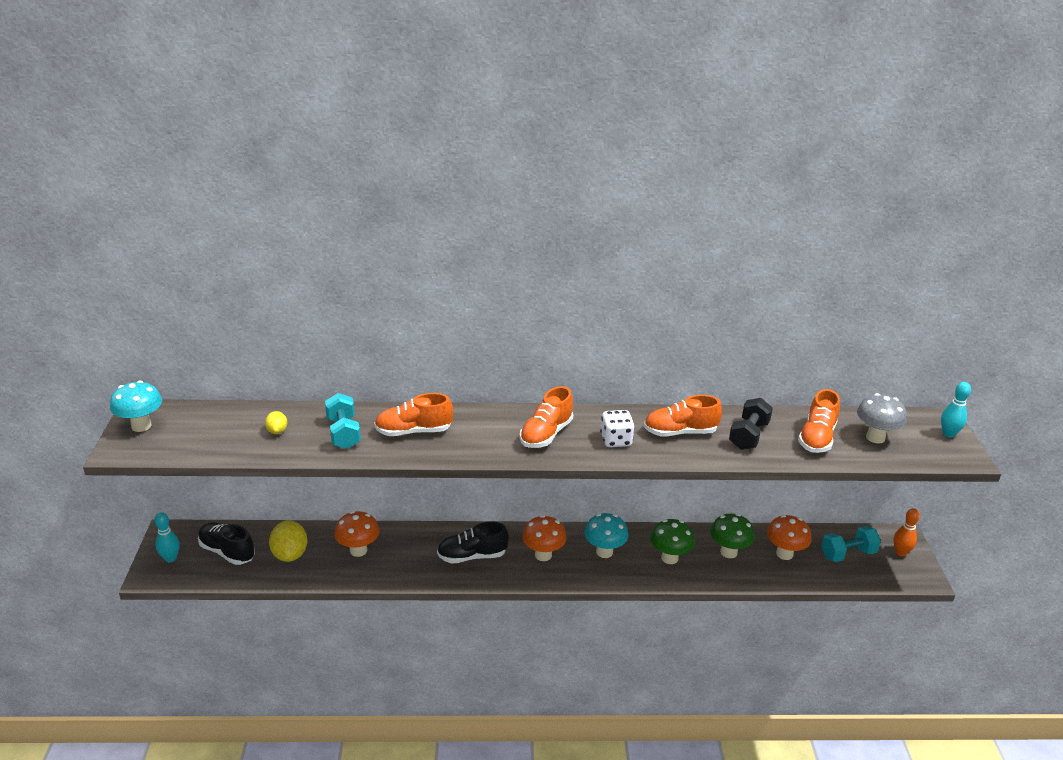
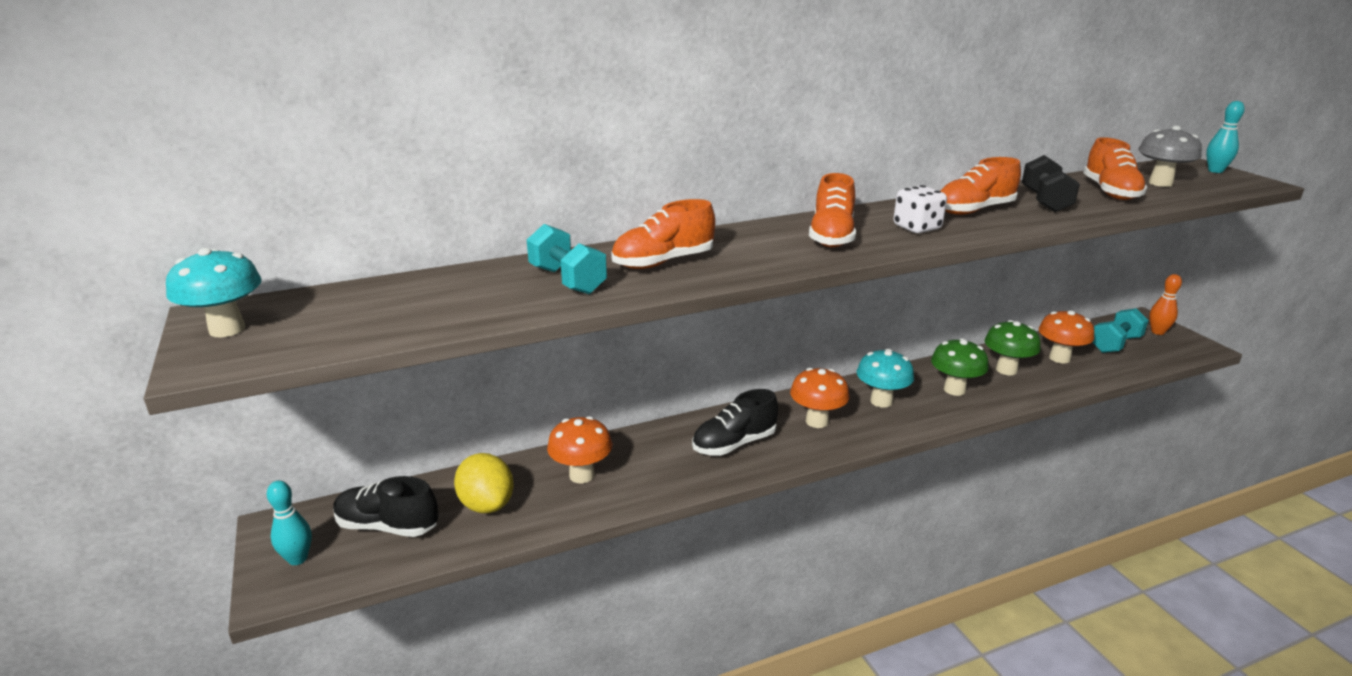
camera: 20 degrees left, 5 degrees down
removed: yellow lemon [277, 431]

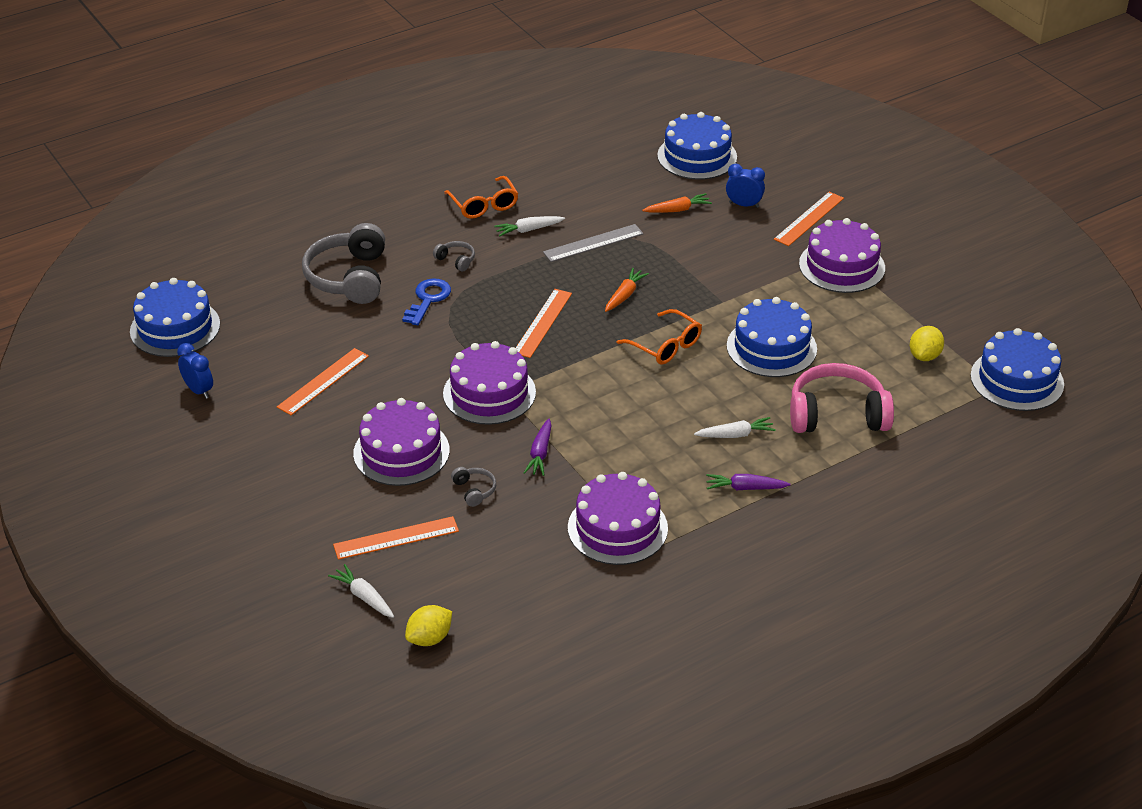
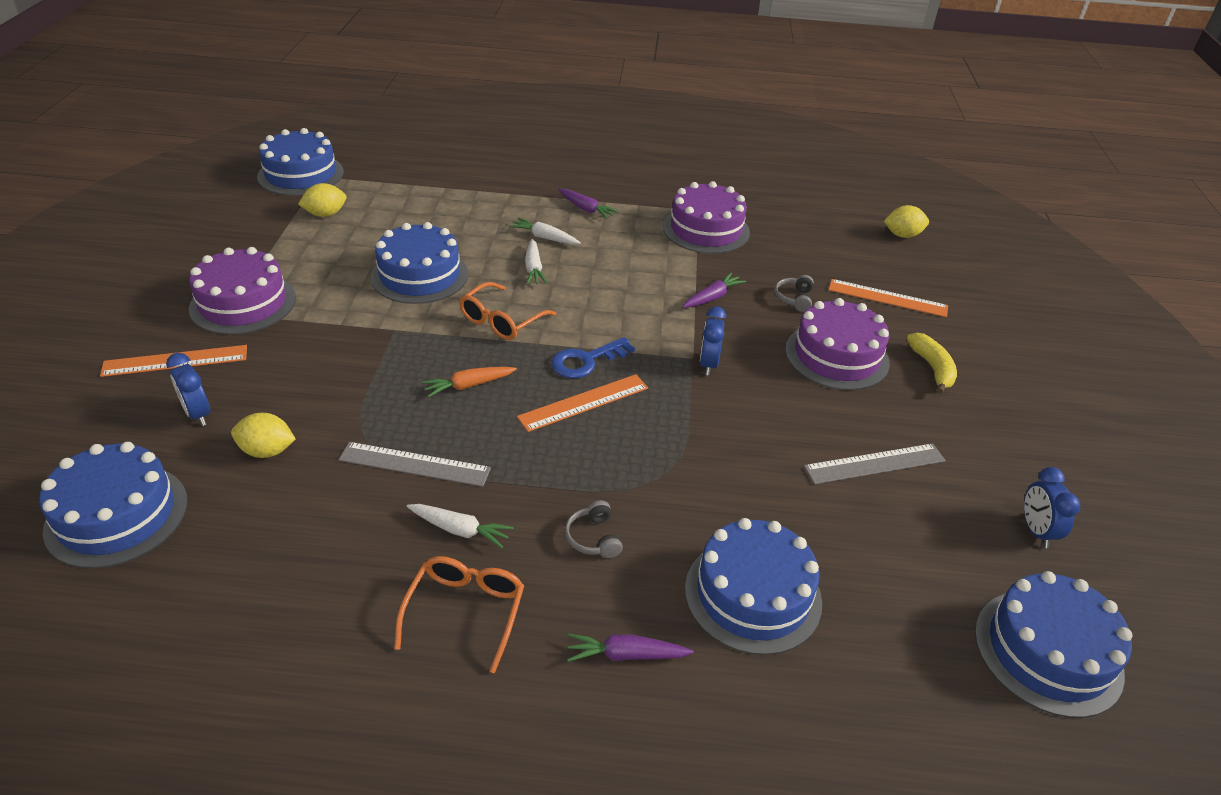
camera: 145 degrees left, 0 degrees up
removed: pink headphones [837, 414]
added: yellow banana [932, 368]; purple carrot [625, 655]
moved: blue key [428, 299] to [586, 361]; white carrot [364, 597] to [533, 268]
replaced: orange carrot [678, 210] to yellow lemon [267, 451]; grey headphones [349, 277] to blue cake [753, 594]; purple cake [489, 393] to blue clock [708, 364]
recoloured: orange ruler [323, 381] to grey ruler [874, 463]
turned: orange glasses [666, 346] = [501, 321] 135 degrees counterclockwise

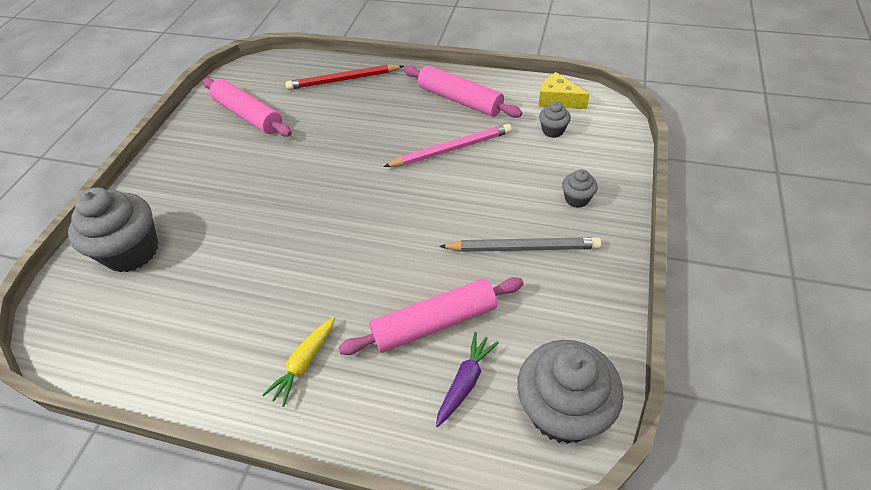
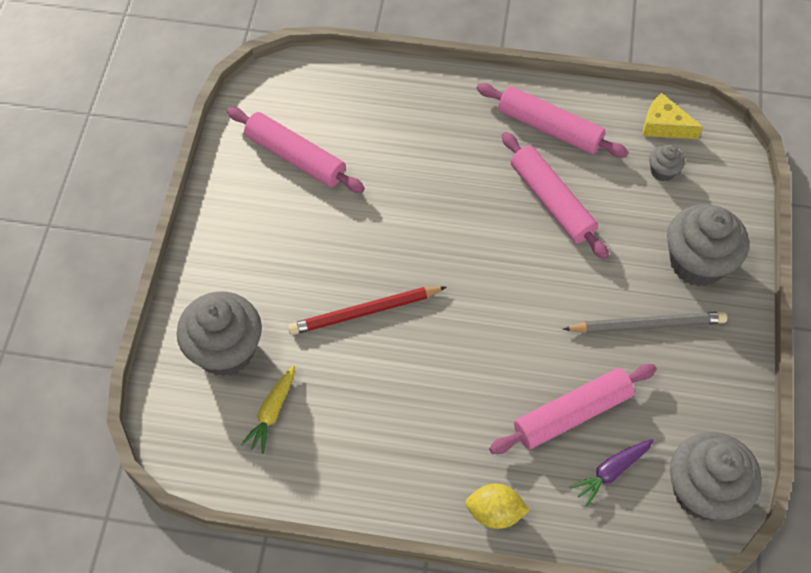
camera: 10 degrees left, 10 degrees up
added: yellow lemon [495, 513]
moved: red pencil [343, 80] to [365, 312]; yellow carrot [304, 363] to [272, 412]
replaced: pink pencil [451, 149] to pink rolling pin [551, 201]
turned: purple carrot [465, 382] = [611, 471] 150 degrees counterclockwise
resized: grey cupcake [577, 199] = [697, 263] x2.16

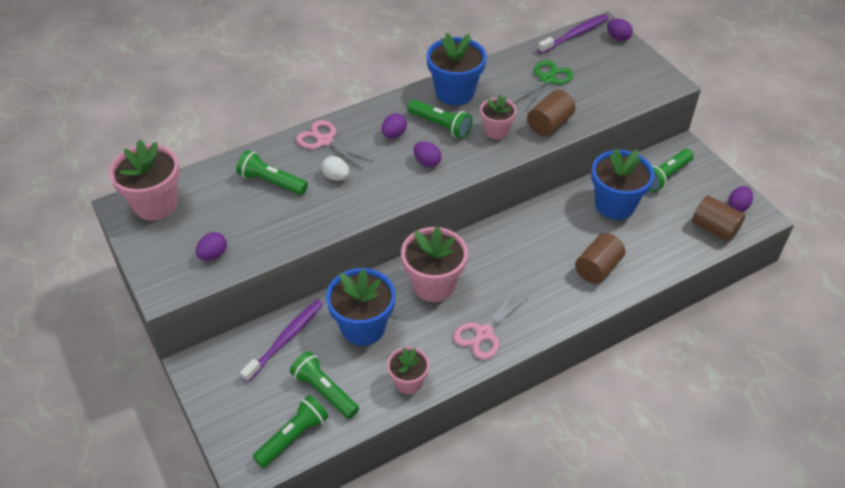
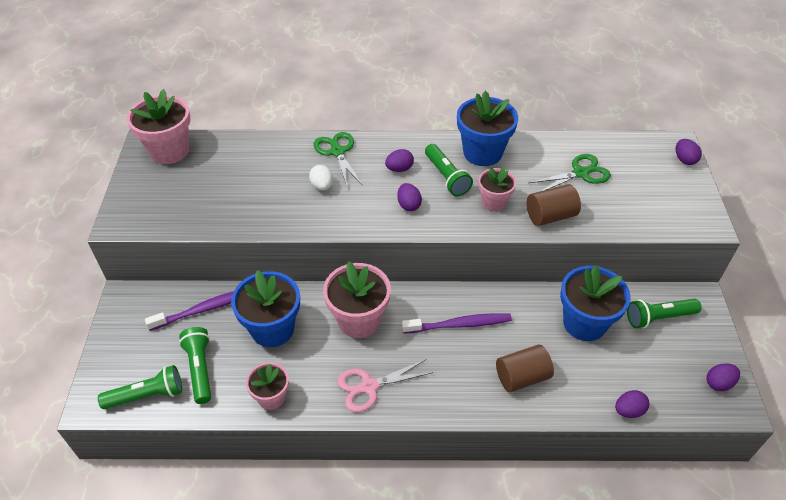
camera: 30 degrees right, 0 degrees up
removed: green flashlight [271, 182]; brown cylinder [714, 228]
moved: purple toothbrush [575, 35] to [459, 324]; purple egg [213, 255] to [628, 411]
recoloured: pink scissors [325, 141] to green scissors [337, 152]

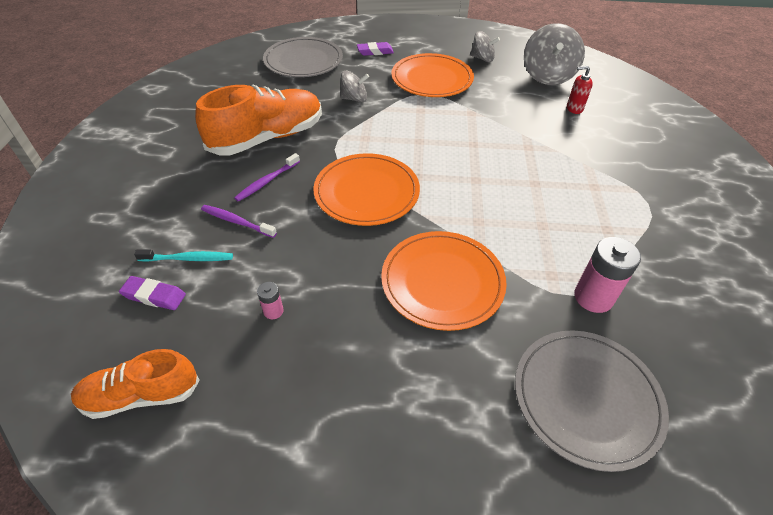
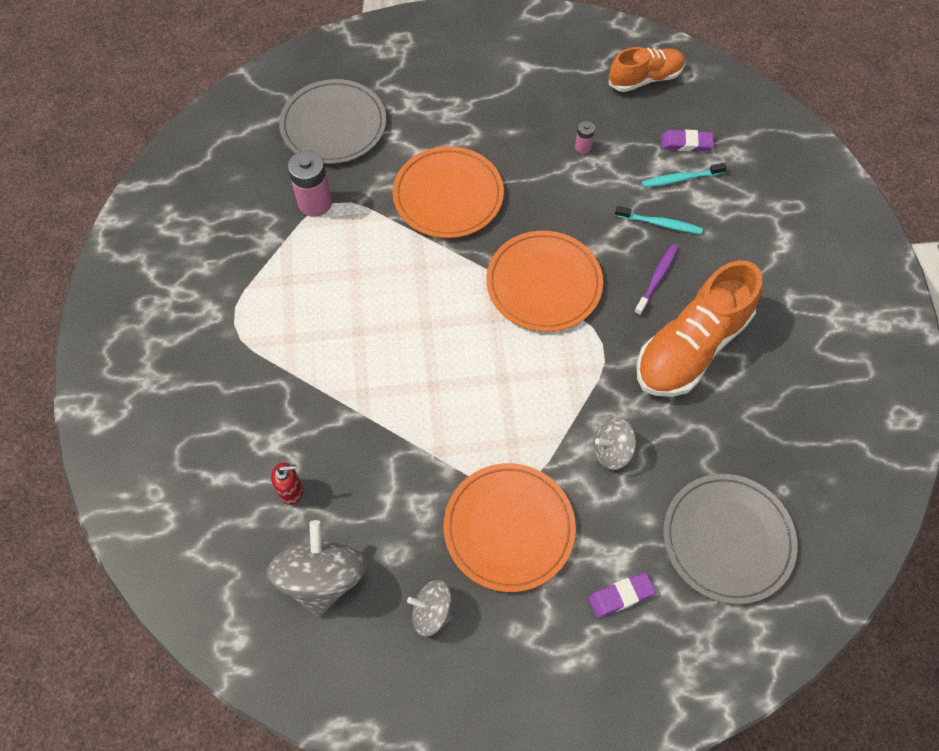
camera: 170 degrees right, 15 degrees up
recoloured: purple toothbrush [237, 221] to turquoise toothbrush [660, 224]

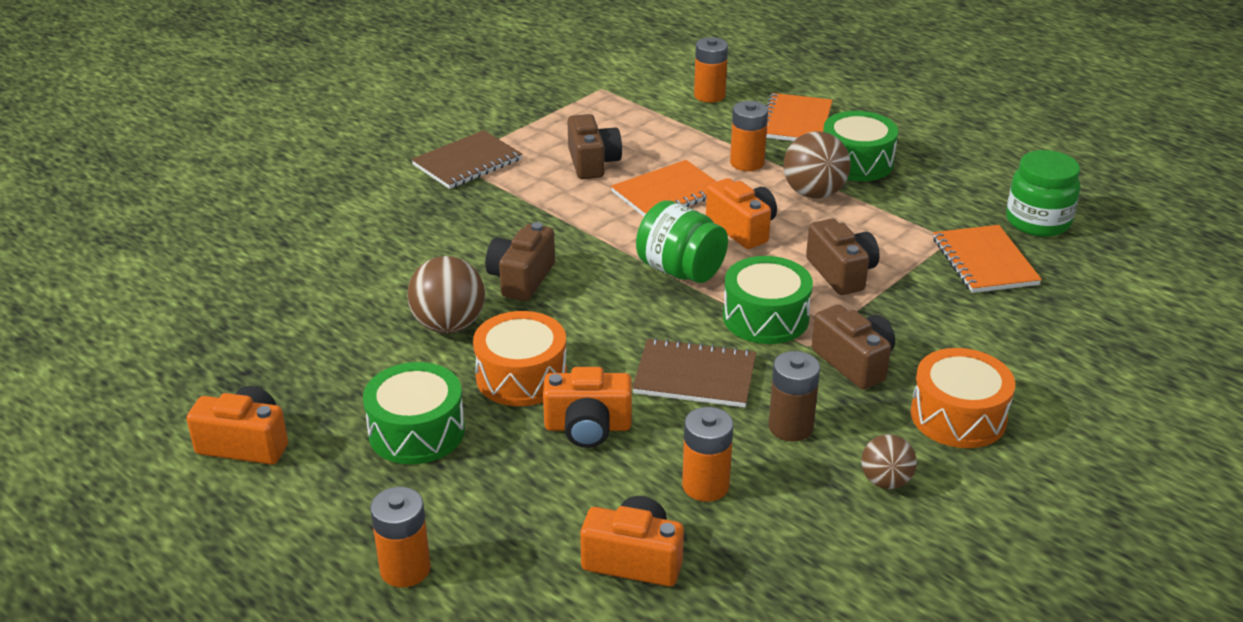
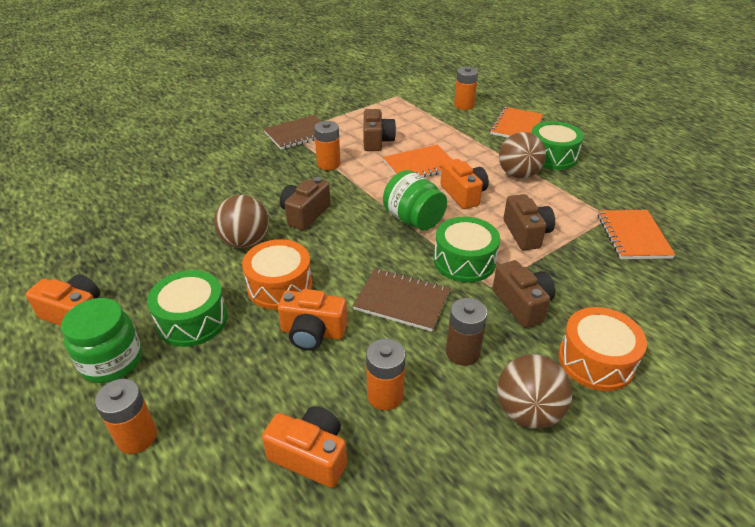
camera: 10 degrees right, 5 degrees up
moved: orange battery [747, 163] to [328, 164]; green jar [1037, 222] to [112, 361]
resized: brown ball [885, 481] = [528, 412] x1.62

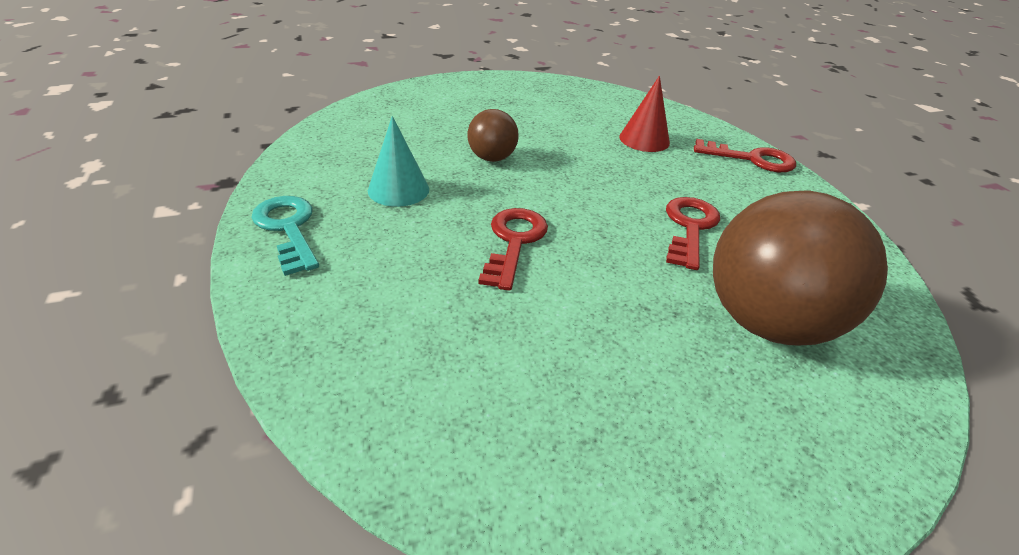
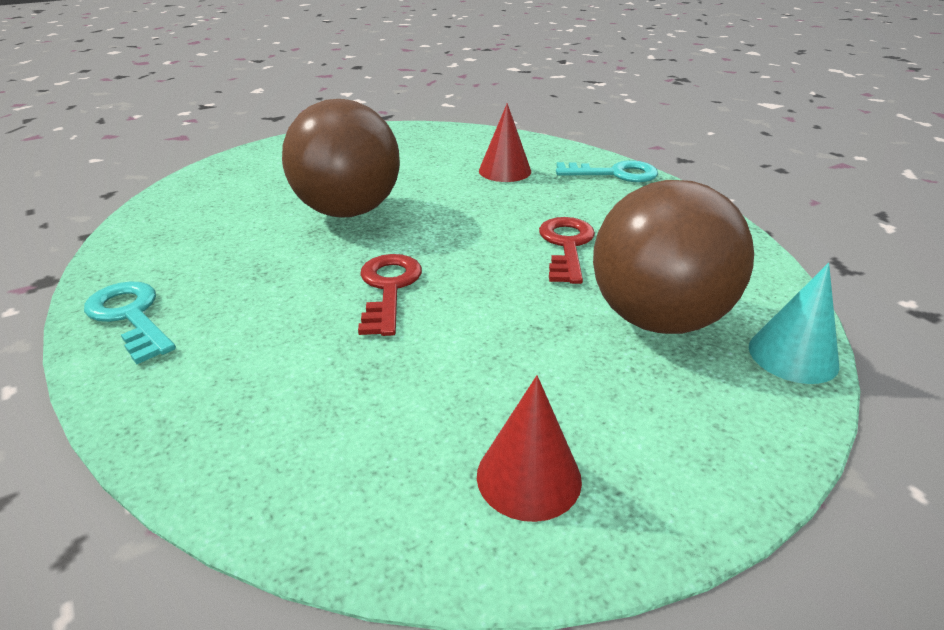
camera: 10 degrees left, 5 degrees down
added: red cone [528, 477]
moved: turquoise cone [398, 189] to [793, 355]
recoloured: red key [751, 159] to turquoise key [614, 174]
resized: brown ball [492, 158] = [348, 211] x2.03

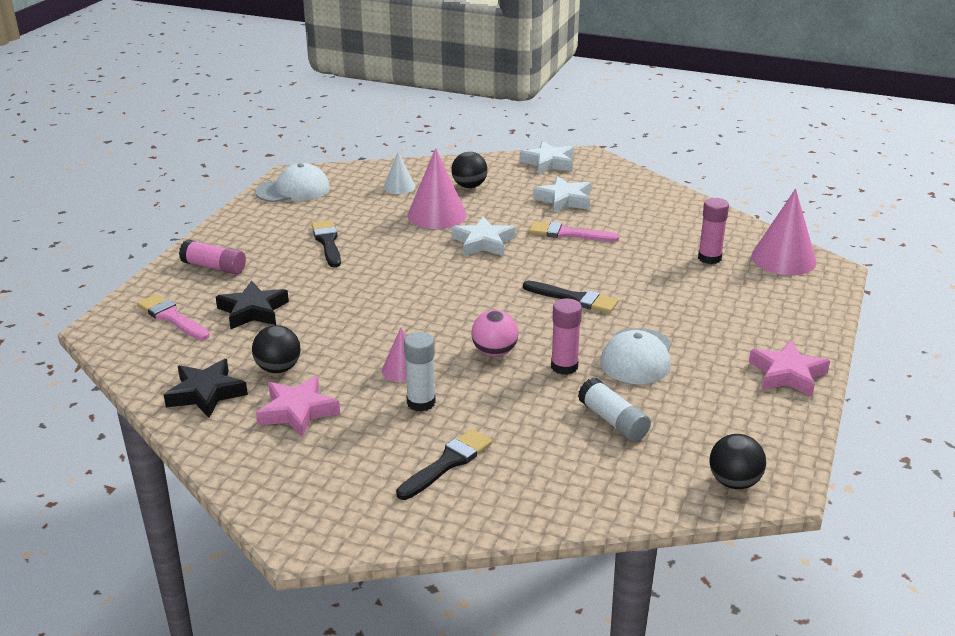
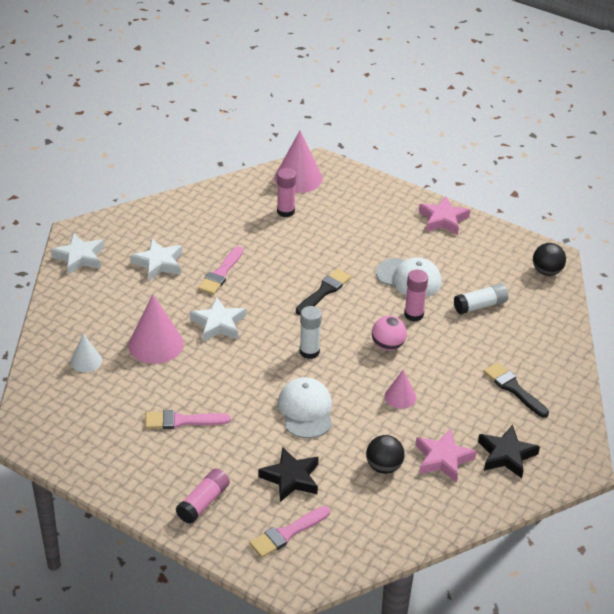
camera: 80 degrees left, 10 degrees up
removed: black ball [469, 186]
moved: white cap [293, 190] to [306, 410]; white glue stick [421, 403] to [309, 352]; black star [206, 393] to [506, 455]
recoloured: black brush [327, 242] to pink brush [182, 421]

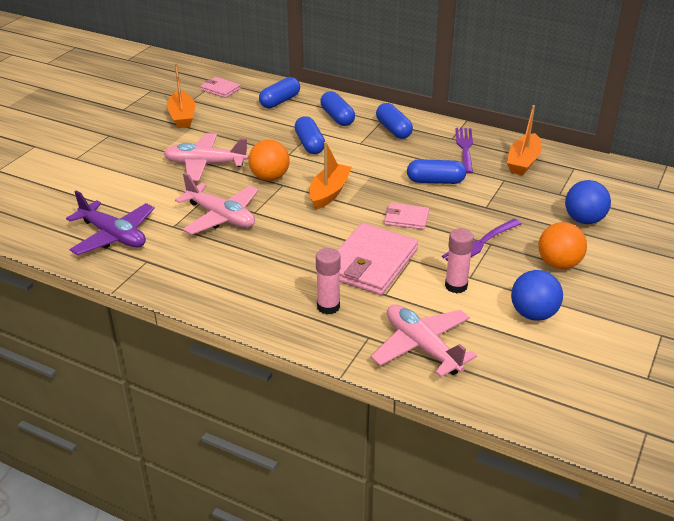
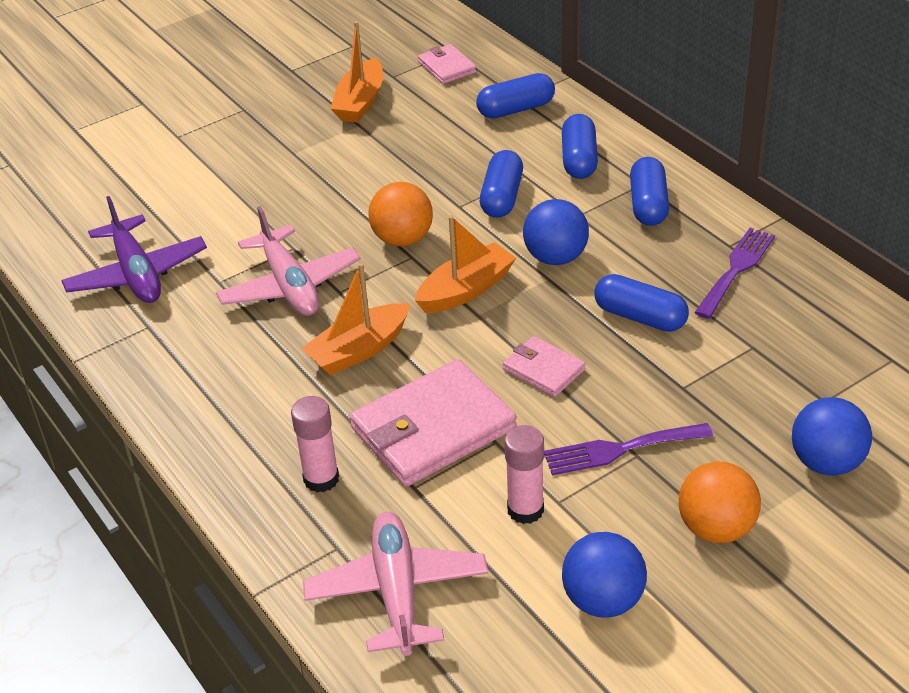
camera: 30 degrees right, 5 degrees up
removed: pink plane [205, 164]
added: blue ball [555, 257]
moved: orange boat [523, 162] to [359, 350]

